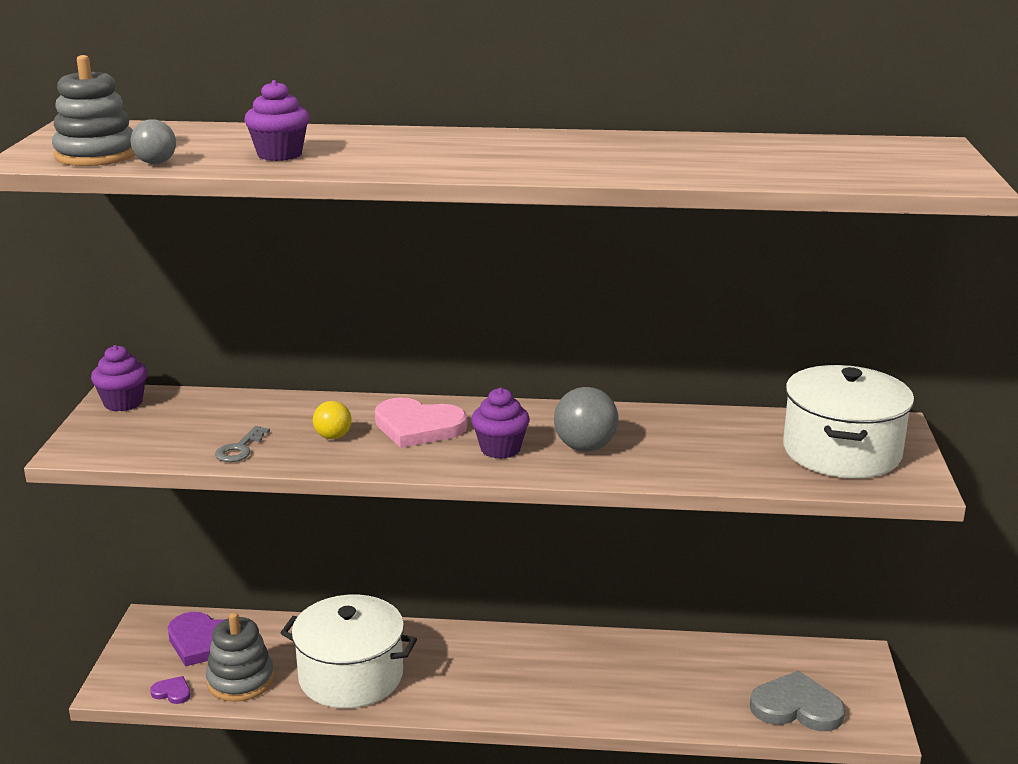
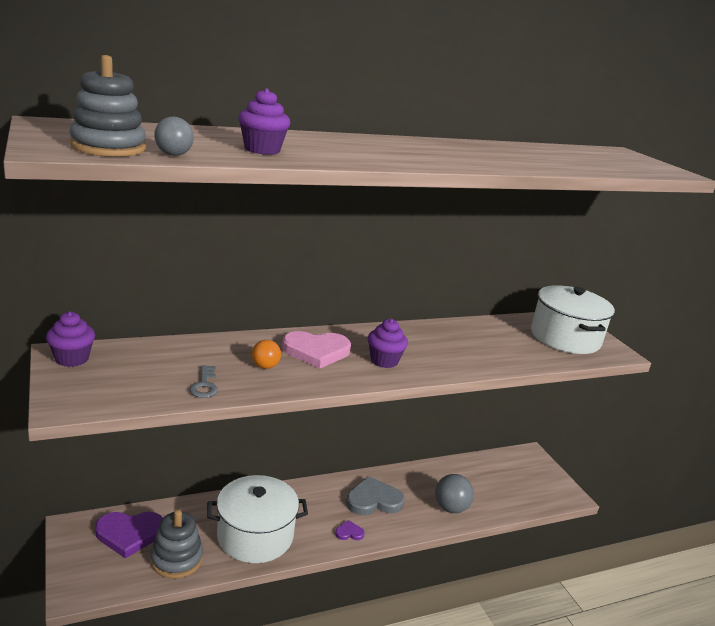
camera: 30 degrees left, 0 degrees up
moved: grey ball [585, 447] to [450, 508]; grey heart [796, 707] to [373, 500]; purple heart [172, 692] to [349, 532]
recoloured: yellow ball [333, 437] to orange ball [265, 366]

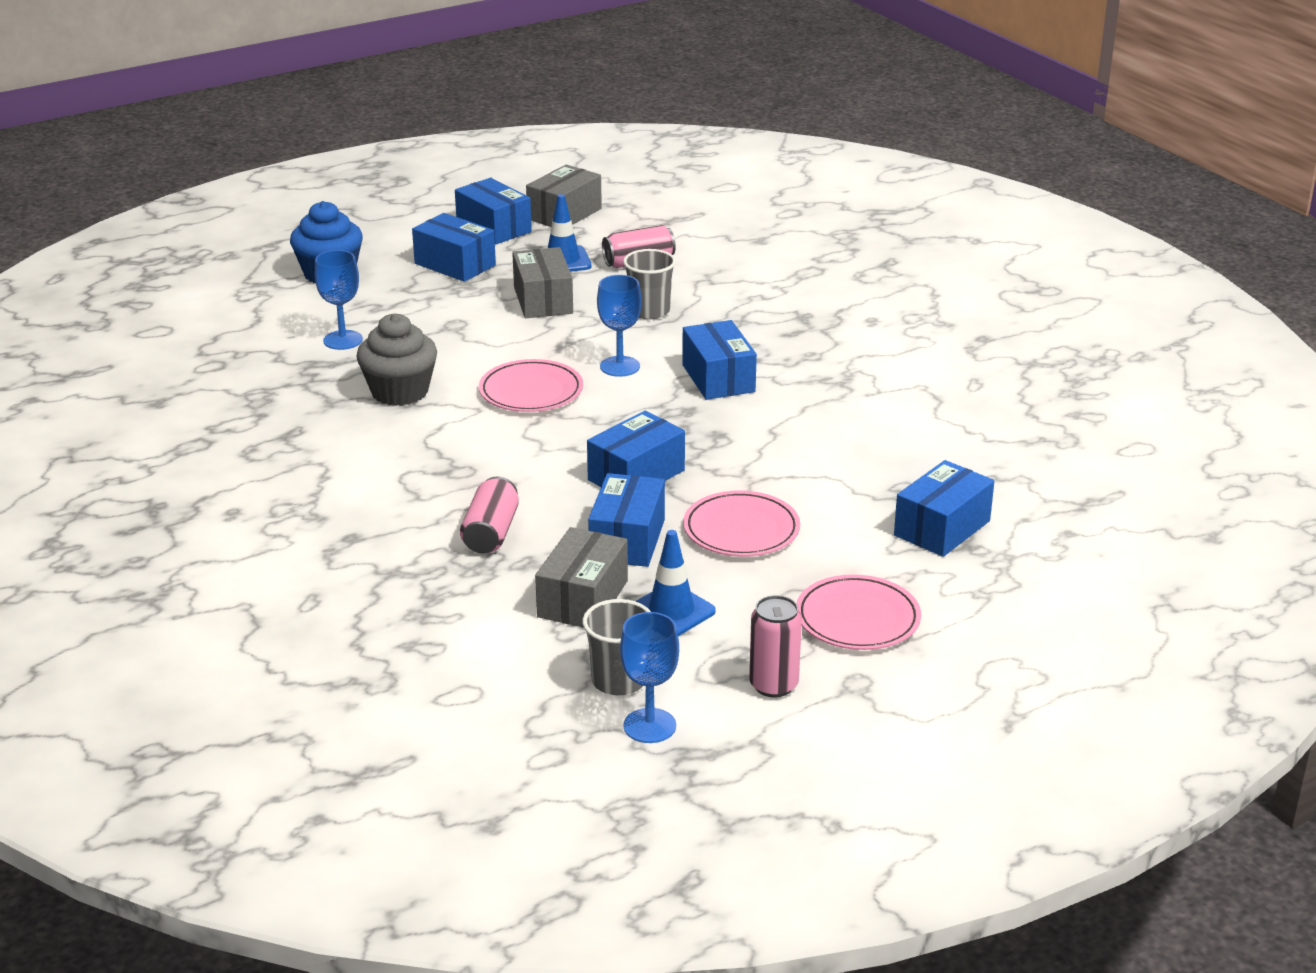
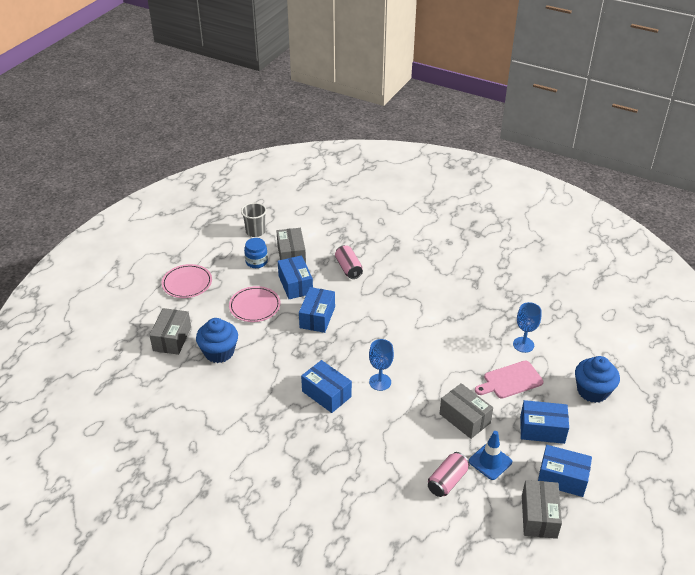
camera: 150 degrees right, 10 degrees up
removed: grey cup [649, 311]; grey cupcake [400, 392]; pink plate [531, 391]; pink can [773, 685]; blue goblet [649, 726]
added: blue cupcake [219, 352]; pink cutting board [510, 380]
replaced: blue traffic cone [671, 611] to blue jar [256, 262]
recoloured: blue box [942, 528] to grey box [172, 339]

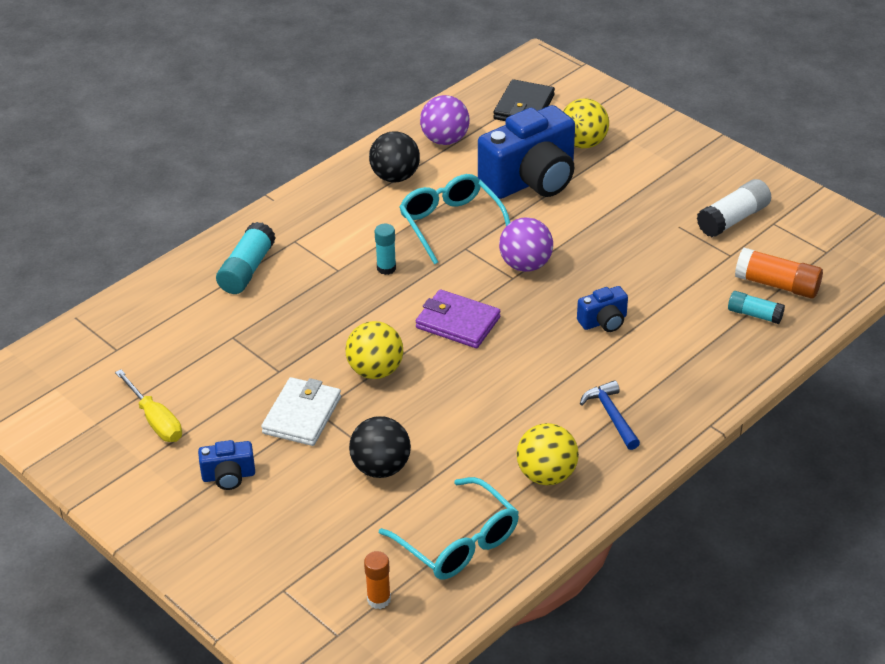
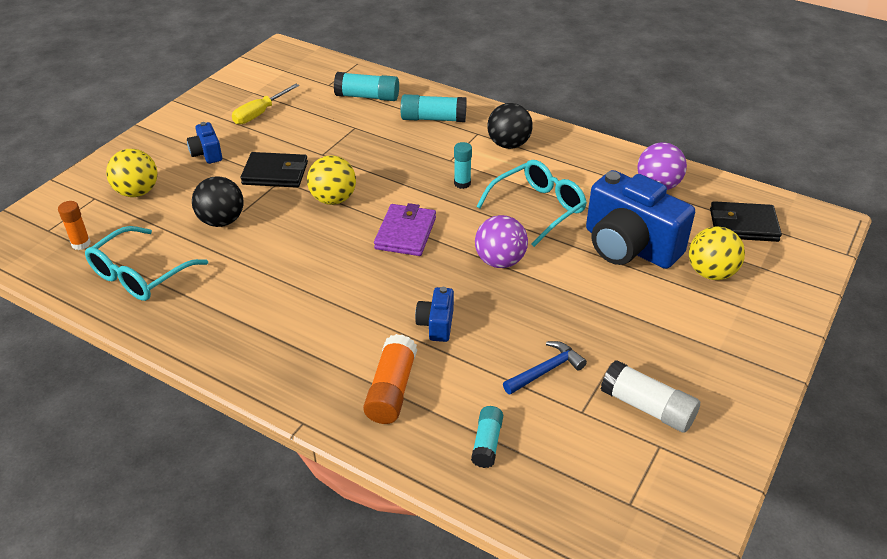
camera: 75 degrees right, 0 degrees up
added: turquoise glue stick [367, 97]
moved: black ball [395, 177] to [508, 144]; orange glue stick [777, 285] to [391, 390]; blue hammer [611, 415] to [546, 370]; yellow ball [546, 475] to [137, 192]
recoloured: white wallet [302, 415] to black wallet [275, 173]
turned: blue camera [603, 321] = [436, 324] 45 degrees clockwise

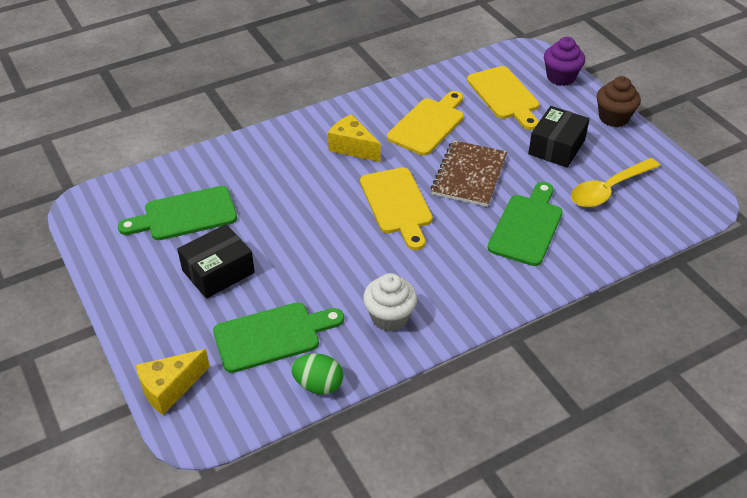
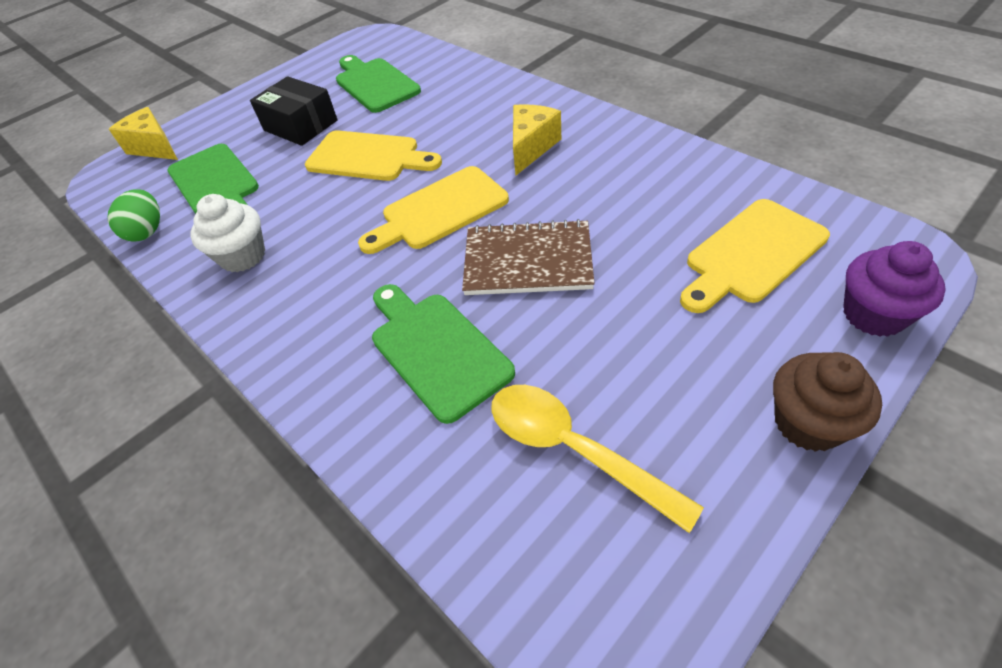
camera: 80 degrees right, 5 degrees up
removed: black box [556, 147]
moved: yellow cutting board [428, 125] to [368, 157]
turned: green cutting board [527, 227] = [436, 350] 135 degrees counterclockwise

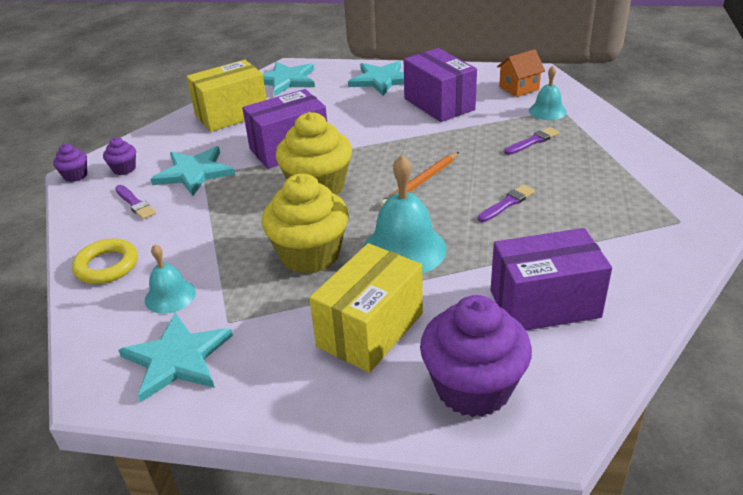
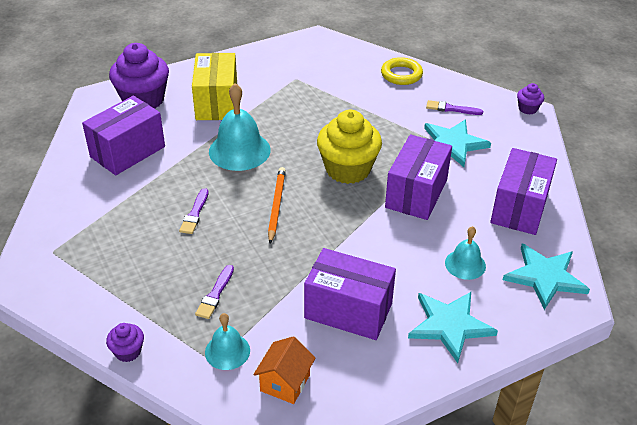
camera: 140 degrees right, 5 degrees up
removed: yellow cupcake [310, 255]; turquoise star [177, 359]
moved: purple cupcake [124, 169] to [128, 351]; turquoise bell [170, 296] to [465, 264]
recoloured: yellow box [231, 114] to purple box [519, 208]

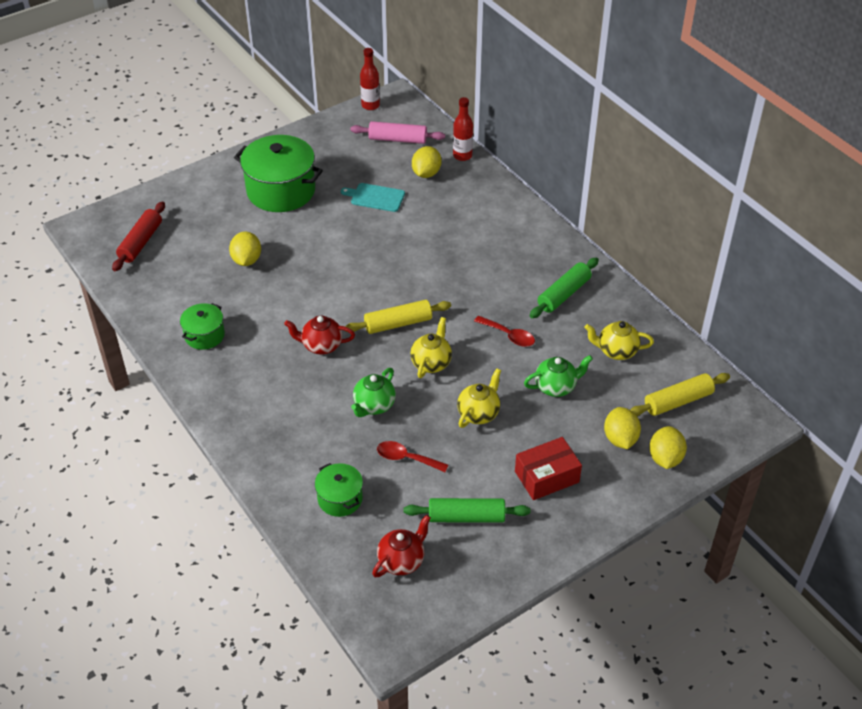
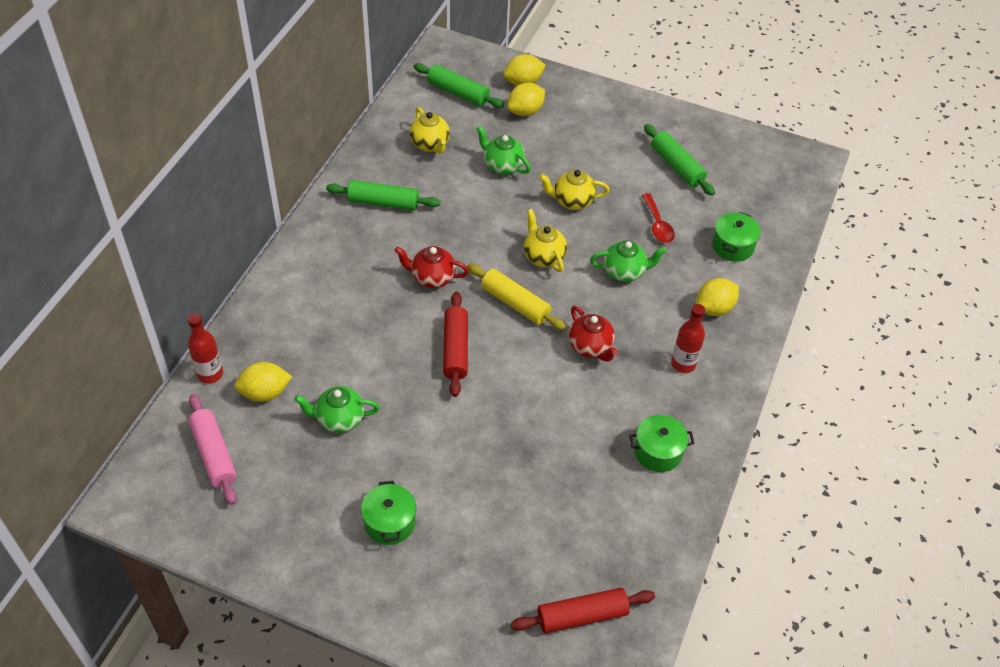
camera: 125 degrees left, 5 degrees up
removed: red spoon [509, 335]; red box [547, 477]
added: red rolling pin [455, 349]
moved: red bottle [370, 105] to [683, 364]; yellow lemon [246, 260] to [714, 308]; red teapot [402, 561] to [432, 278]
replaced: turquoise cutting board [375, 197] to green teapot [339, 419]
recoloured: yellow rolling pin [678, 401] to green rolling pin [458, 93]
turned: yellow teapot [431, 363] = [543, 256] 75 degrees clockwise
resized: green pot [281, 191] = [390, 522] x0.52

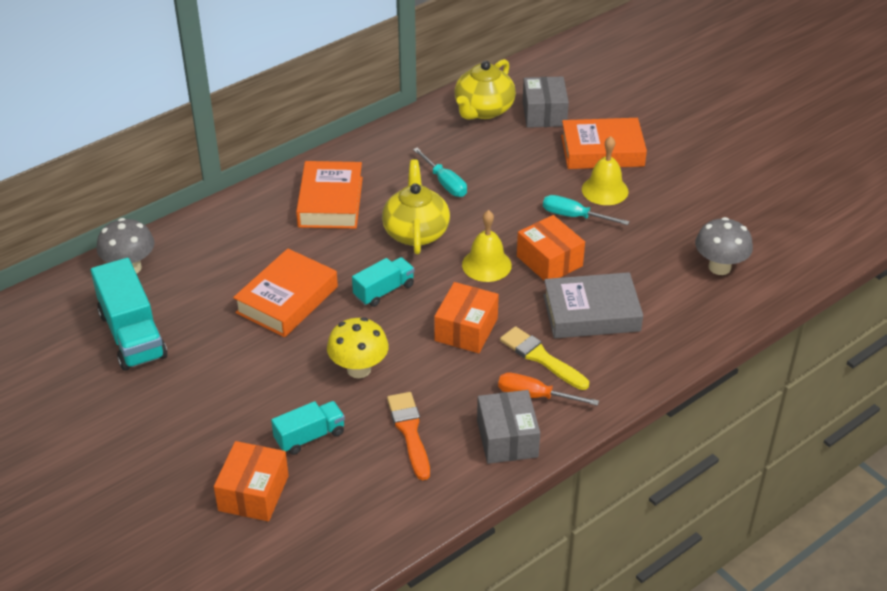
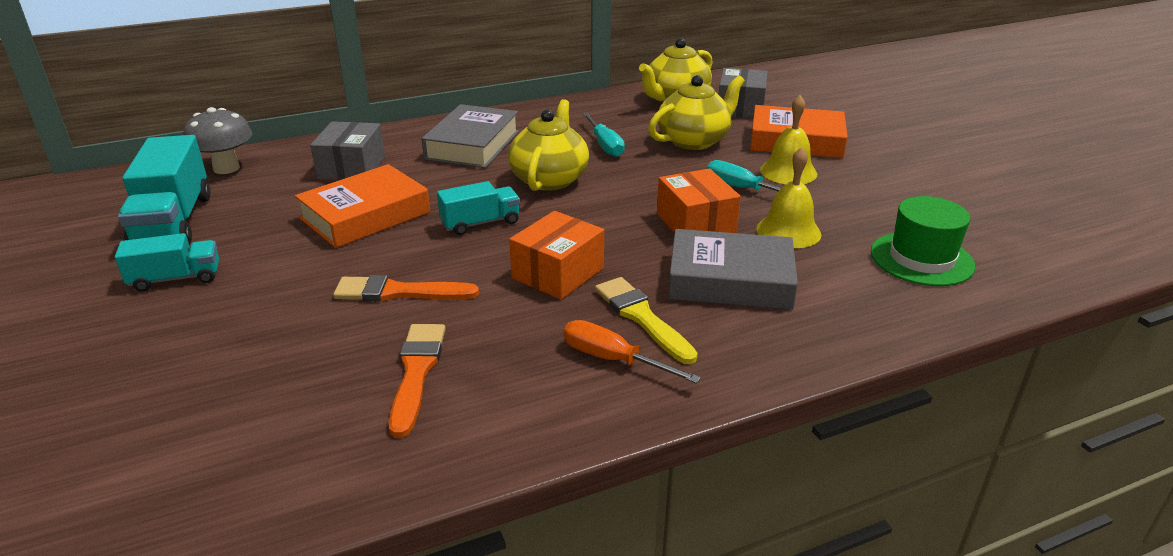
camera: 15 degrees right, 10 degrees down
removed: orange box [253, 493]
added: yellow teapot [694, 140]
moved: yellow bell [486, 265] to [788, 231]; grey box [507, 439] to [351, 168]; turquoise truck [310, 436] to [176, 279]
replaced: grey mushroom [719, 267] to green hat [921, 259]; yellow mushroom [359, 369] to orange brush [399, 292]
recoloured: orange book [330, 202] to grey book [473, 145]

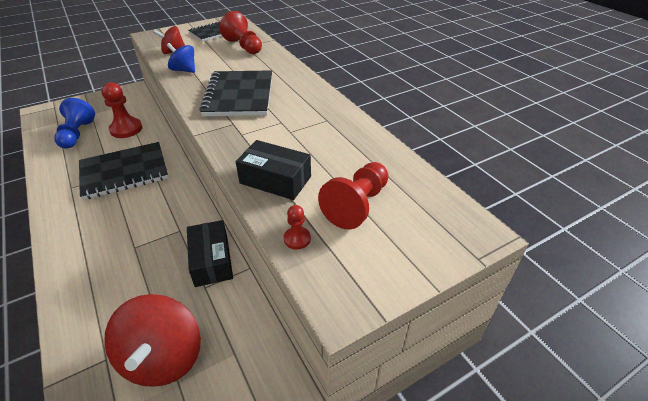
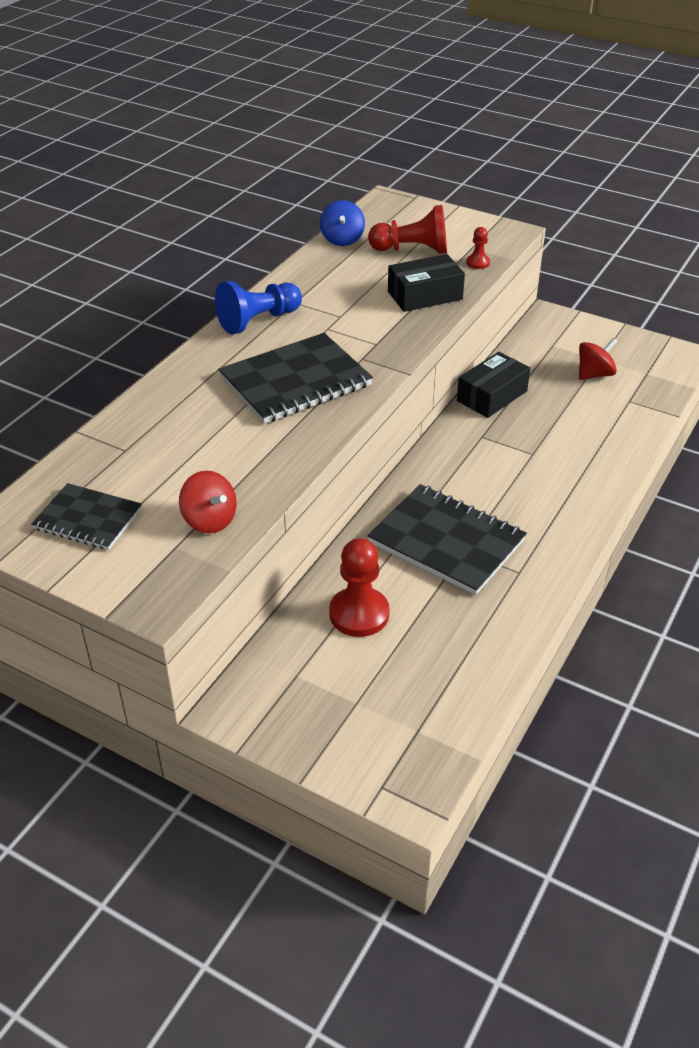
camera: 120 degrees left, 0 degrees up
removed: red pawn [243, 46]
moved: blue spinning top [184, 70] to [342, 239]; blue pawn [77, 134] to [258, 320]
turned: black box [275, 180] = [425, 295] 75 degrees clockwise
resized: red spinning top [163, 358] = [594, 374] x0.58

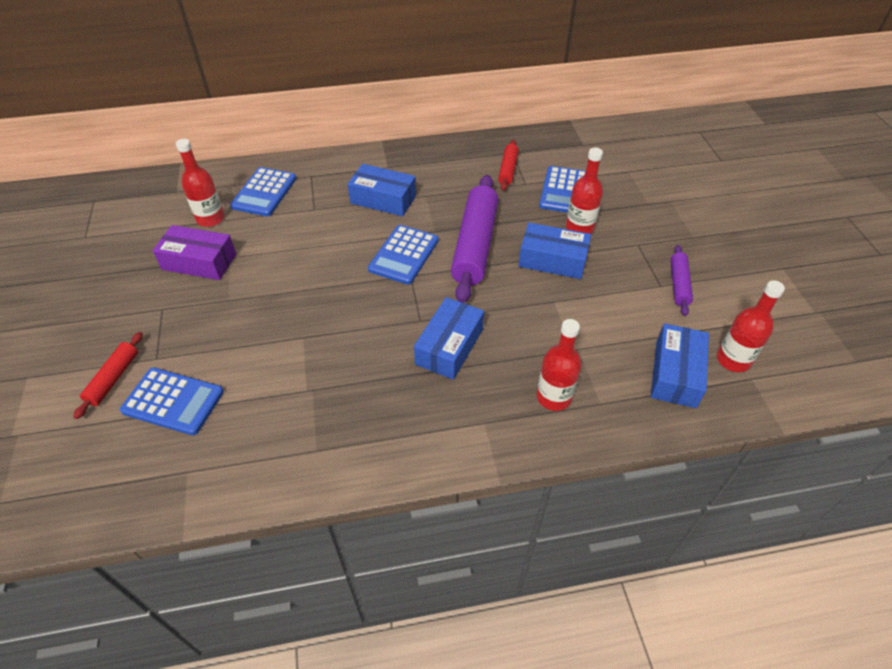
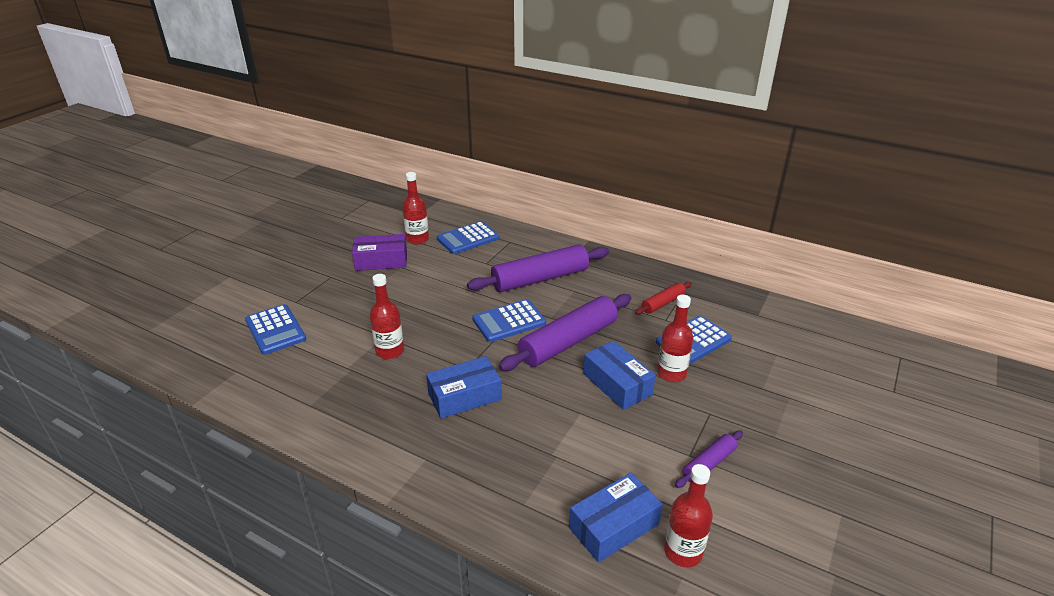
camera: 40 degrees right, 15 degrees down
removed: red rolling pin [113, 378]
moved: red bottle [554, 397] to [390, 351]
replaced: blue box [383, 199] to purple rolling pin [540, 279]
turned: purple box [199, 262] = [381, 261] 60 degrees counterclockwise

